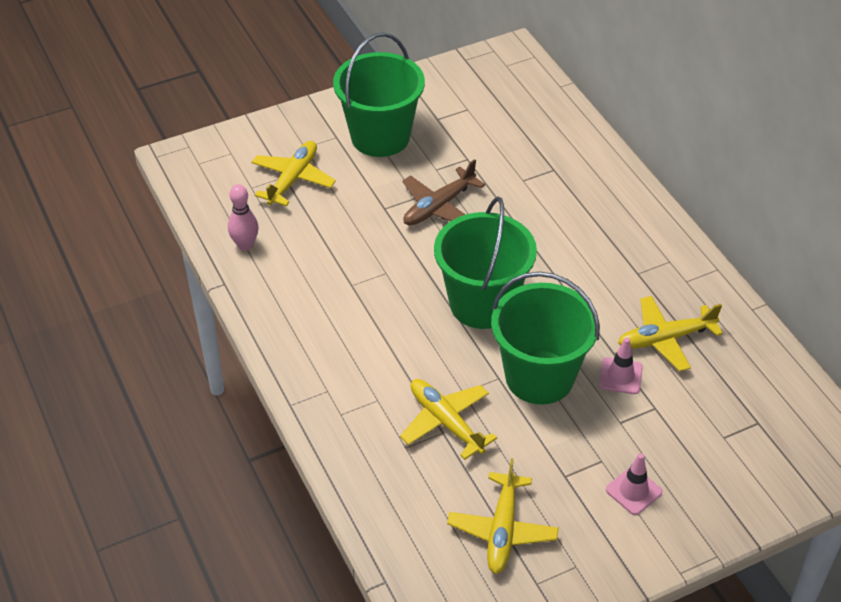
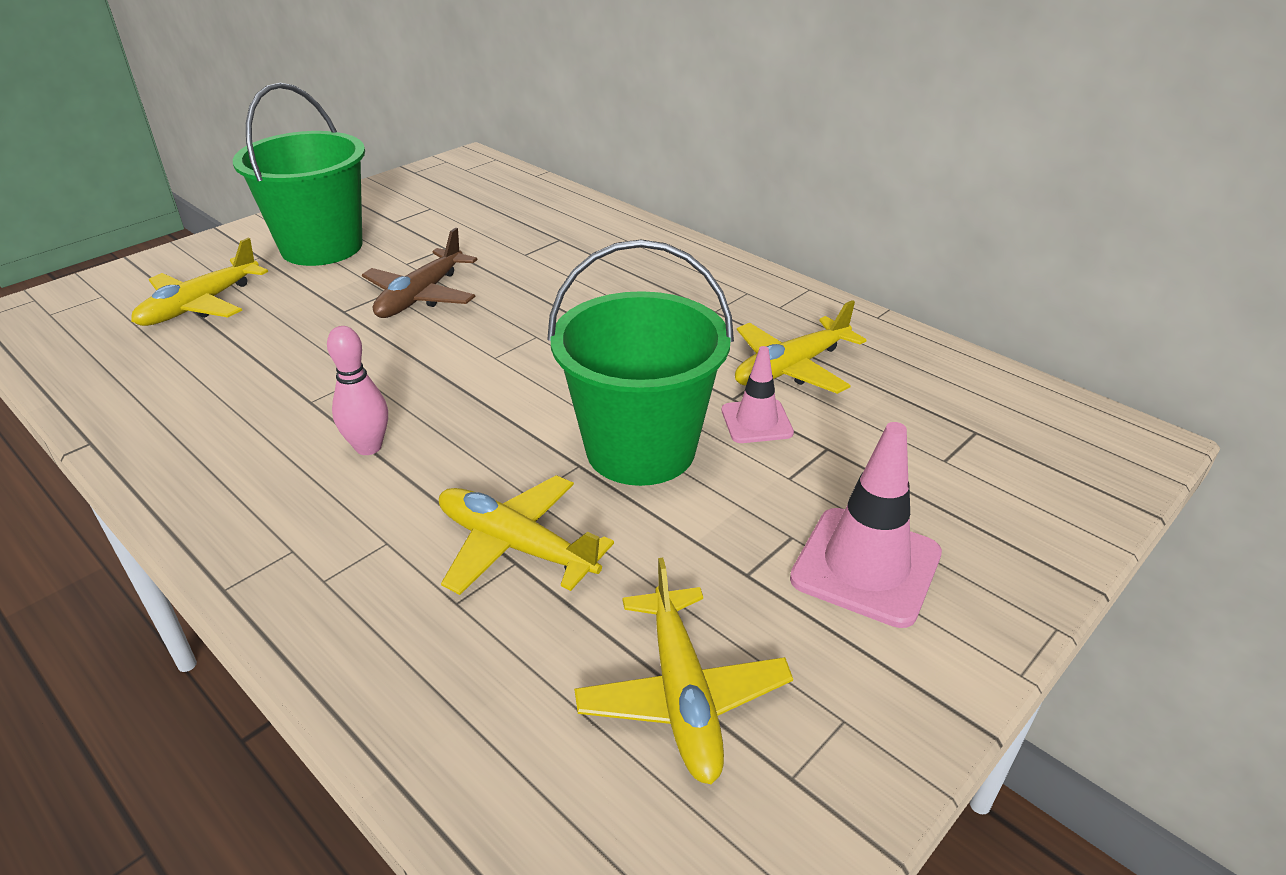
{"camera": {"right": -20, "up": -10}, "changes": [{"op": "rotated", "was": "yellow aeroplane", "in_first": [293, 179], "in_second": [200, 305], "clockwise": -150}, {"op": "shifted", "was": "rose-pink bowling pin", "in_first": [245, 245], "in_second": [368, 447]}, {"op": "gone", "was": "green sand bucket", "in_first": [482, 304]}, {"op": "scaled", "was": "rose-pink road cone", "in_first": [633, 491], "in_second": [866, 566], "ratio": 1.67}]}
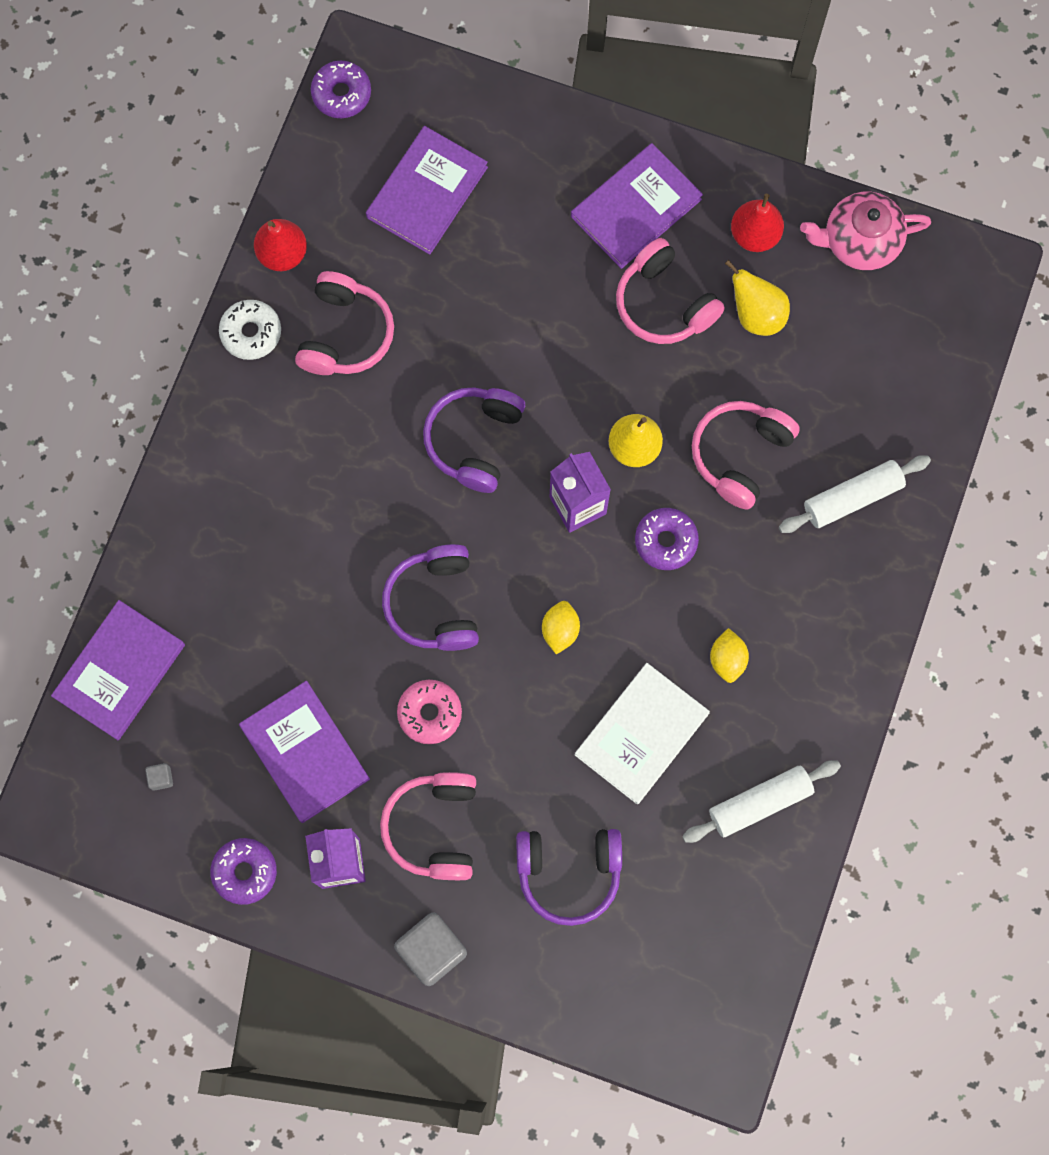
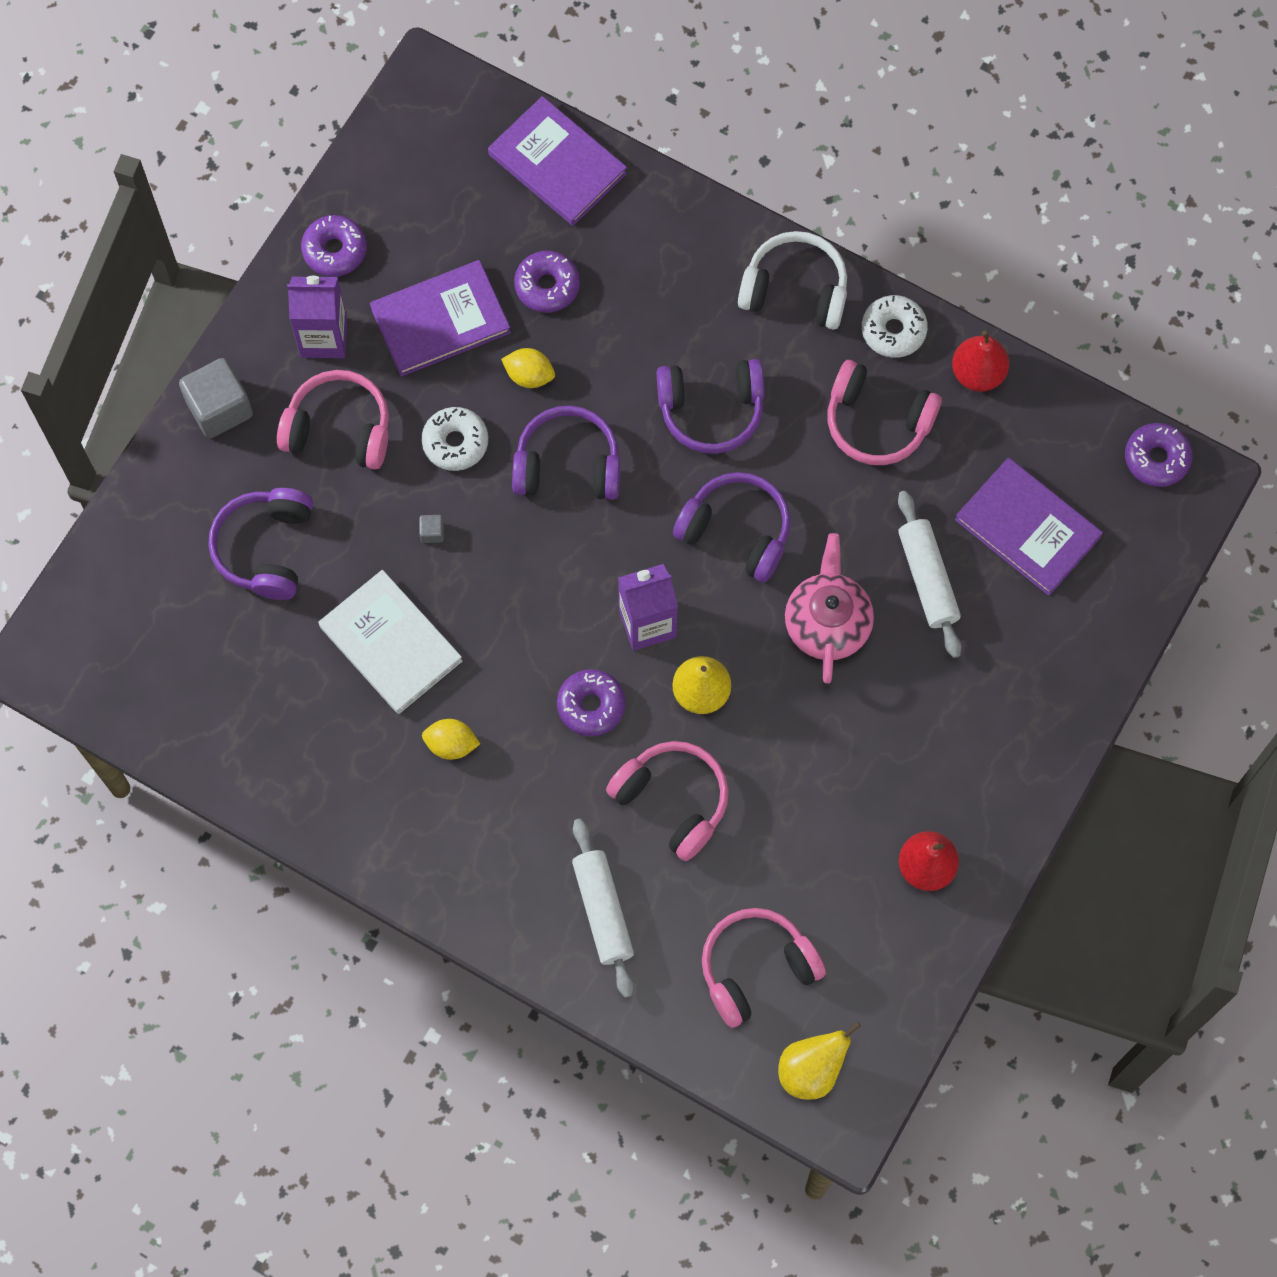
{"camera": {"right": 100, "up": -5}, "changes": [{"op": "gone", "was": "royal purple book", "in_first": [636, 208]}, {"op": "shifted", "was": "rose-pink china teapot", "in_first": [859, 241], "in_second": [827, 622]}, {"op": "shifted", "was": "rose-pink headset", "in_first": [664, 303], "in_second": [756, 968]}, {"op": "shifted", "was": "yellow toy pear", "in_first": [756, 314], "in_second": [811, 1070]}, {"op": "shifted", "was": "yellow citrus fruit", "in_first": [560, 630], "in_second": [529, 375]}, {"op": "repainted", "was": "rose-pink glazed donut", "now": "pure white glazed donut", "in_first": [429, 713], "in_second": [455, 442]}, {"op": "shifted", "was": "pure white pastry roller", "in_first": [759, 802], "in_second": [928, 578]}, {"op": "shifted", "was": "ash-grey block", "in_first": [161, 778], "in_second": [432, 532]}, {"op": "new", "now": "pure white headset", "in_second": [795, 290]}, {"op": "new", "now": "royal purple glazed donut", "in_second": [547, 286]}, {"op": "new", "now": "royal purple headset", "in_second": [711, 410]}]}
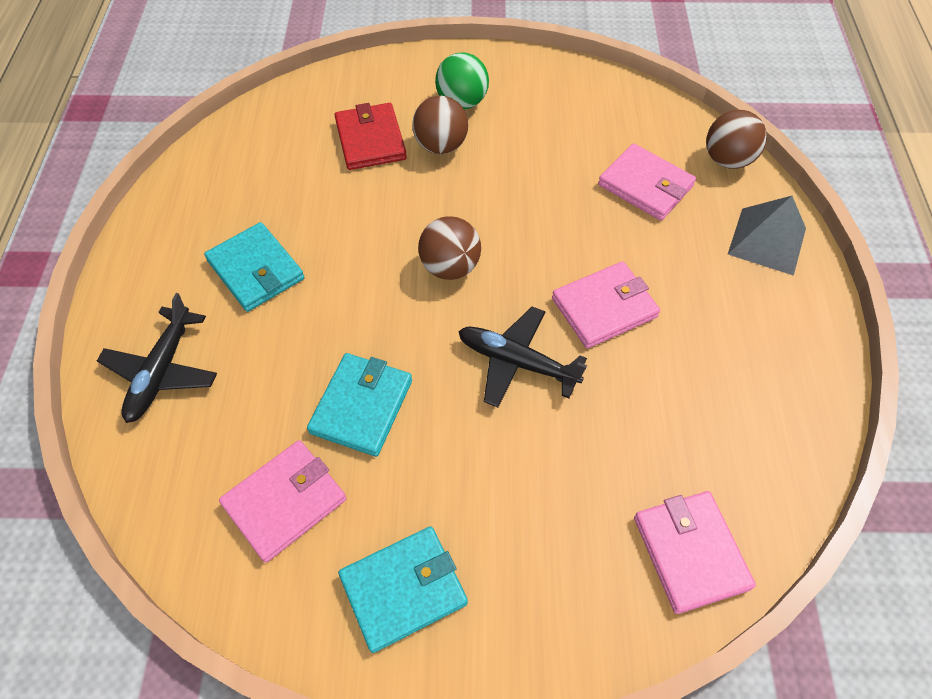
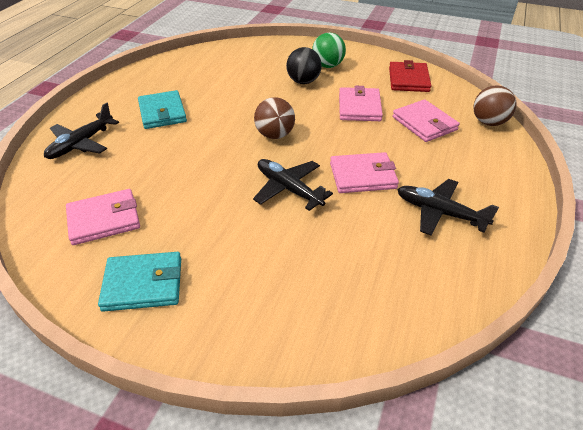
{"camera": {"right": 20, "up": -15}, "changes": [{"op": "repainted", "was": "russet play ball", "now": "jet-black play ball", "in_first": [441, 146], "in_second": [303, 81]}, {"op": "shifted", "was": "crimson card wallet", "in_first": [370, 140], "in_second": [408, 80]}, {"op": "gone", "was": "ash-grey pyramid shape", "in_first": [767, 241]}, {"op": "gone", "was": "turquoise card wallet", "in_first": [361, 406]}, {"op": "shifted", "was": "rose-pink card wallet", "in_first": [690, 552], "in_second": [359, 107]}, {"op": "new", "now": "jet-black aeroplane", "in_second": [440, 213]}]}
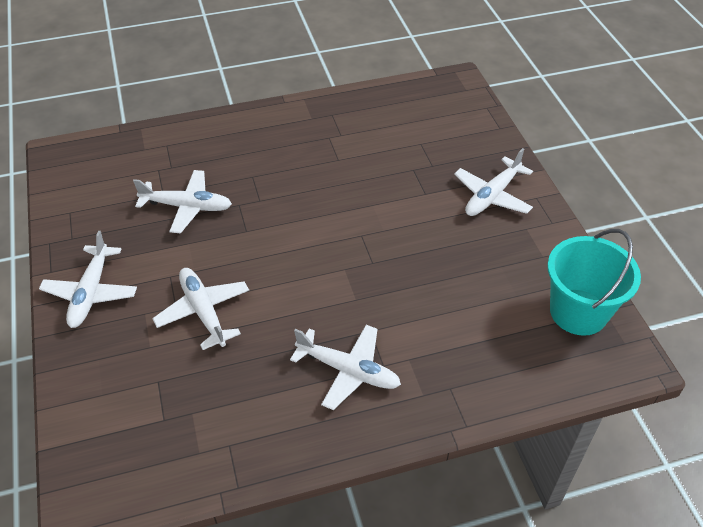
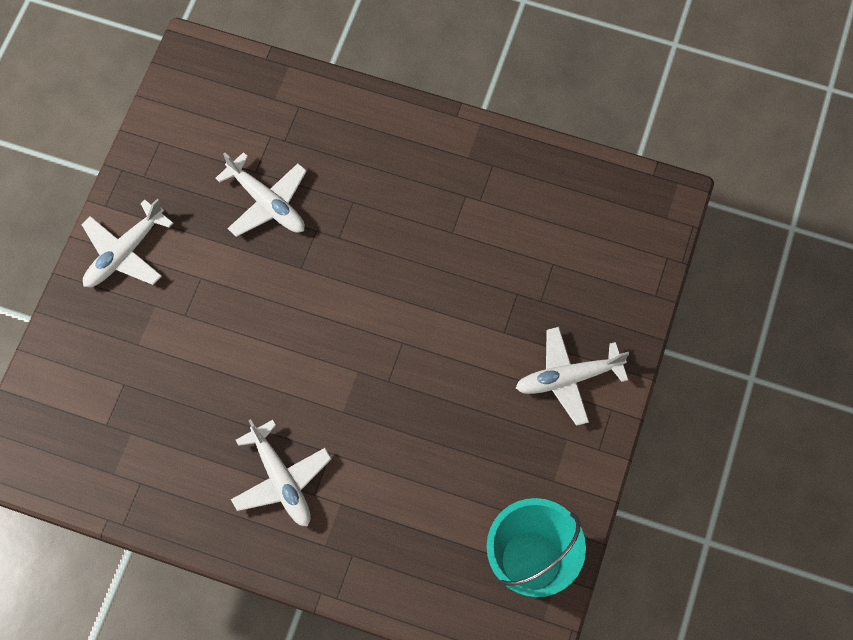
{"camera": {"right": 35, "up": 20}, "changes": [{"op": "gone", "was": "pure white aeroplane", "in_first": [203, 312]}]}
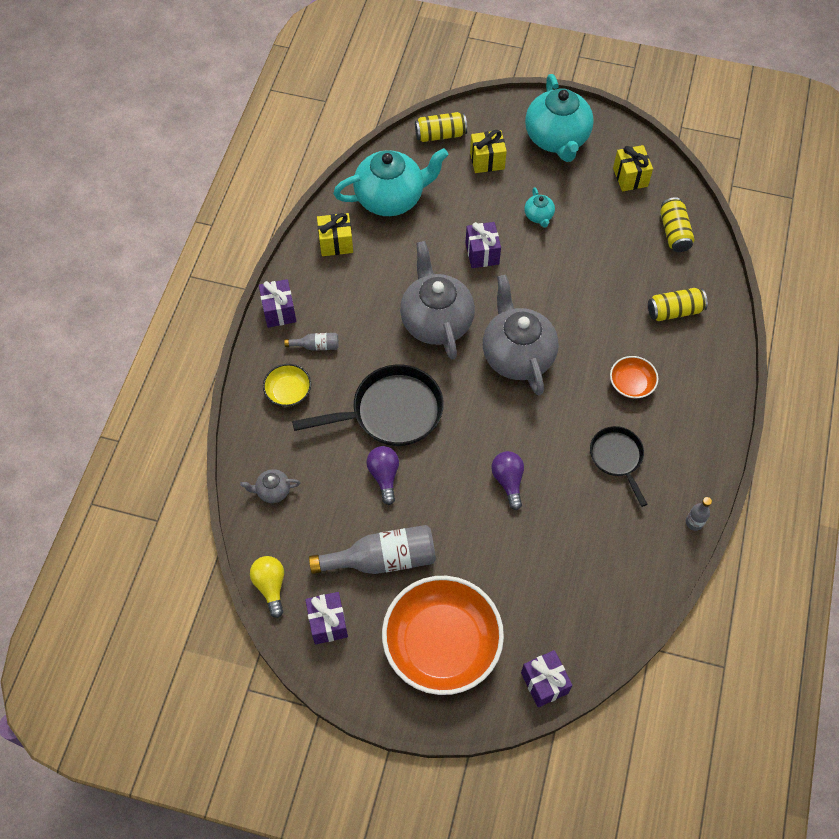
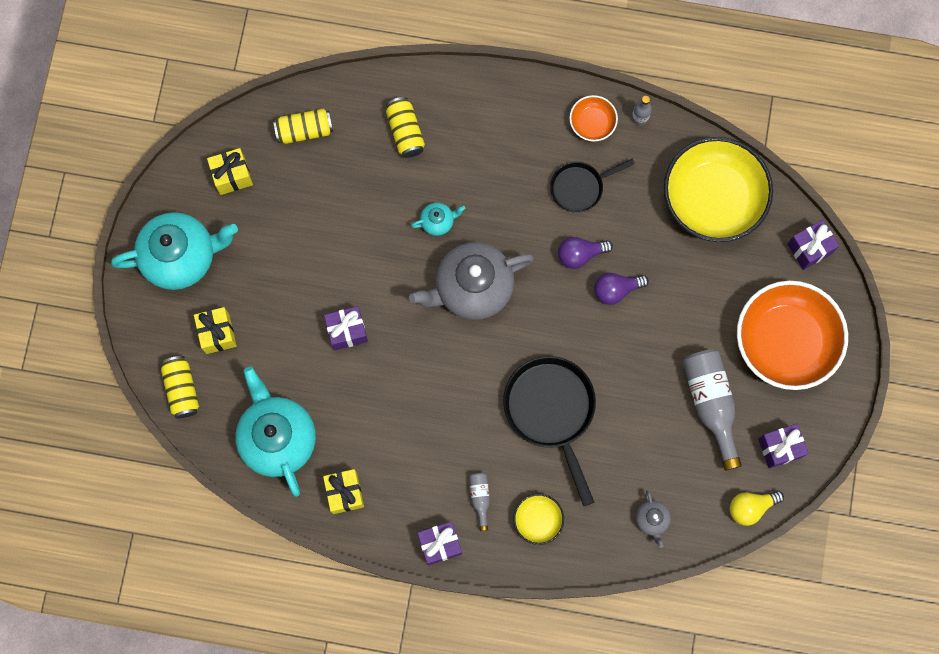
{"camera": {"right": -95, "up": 15}, "changes": [{"op": "shifted", "was": "turquoise china teapot", "in_first": [538, 216], "in_second": [438, 221]}, {"op": "gone", "was": "ash-grey china teapot", "in_first": [436, 321]}, {"op": "shifted", "was": "orange deep dish", "in_first": [631, 384], "in_second": [592, 123]}, {"op": "shifted", "was": "royal purple bulb", "in_first": [384, 476], "in_second": [580, 254]}, {"op": "new", "now": "yellow deep dish", "in_second": [713, 198]}]}
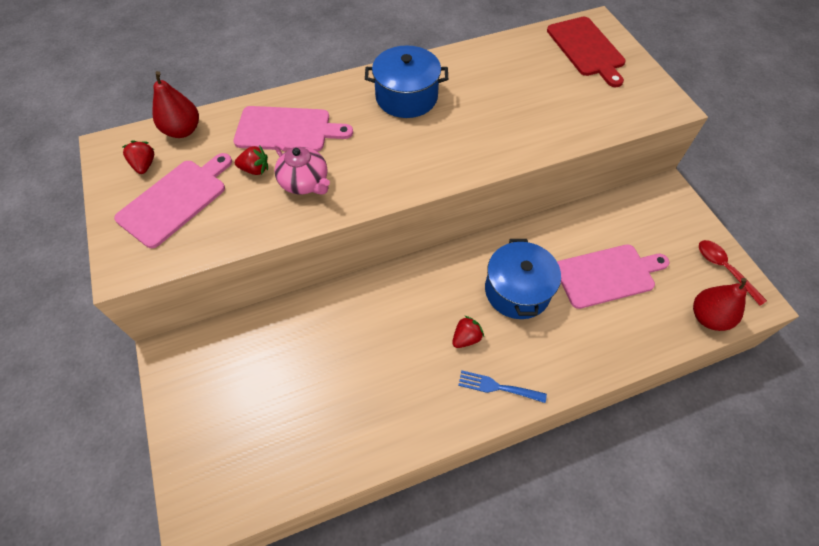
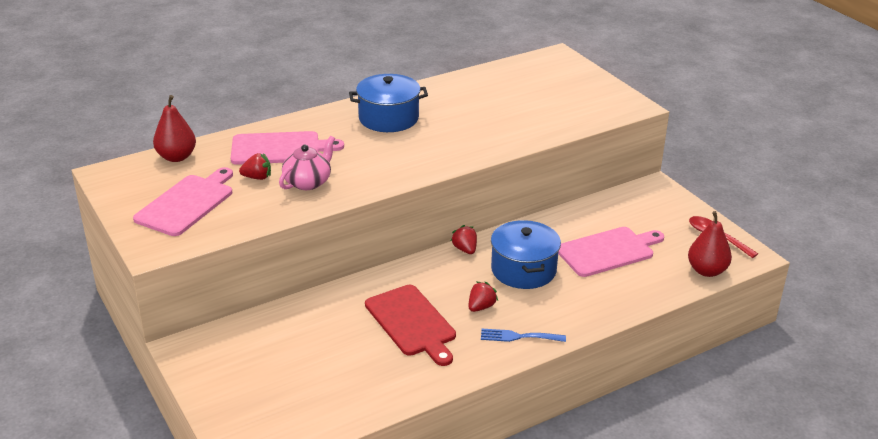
{"camera": {"right": -10, "up": -25}, "changes": [{"op": "shifted", "was": "crimson cutting board", "in_first": [586, 49], "in_second": [412, 323]}, {"op": "shifted", "was": "crimson berry", "in_first": [144, 165], "in_second": [465, 249]}, {"op": "rotated", "was": "rose-pink china teapot", "in_first": [305, 182], "in_second": [308, 182], "clockwise": -90}]}
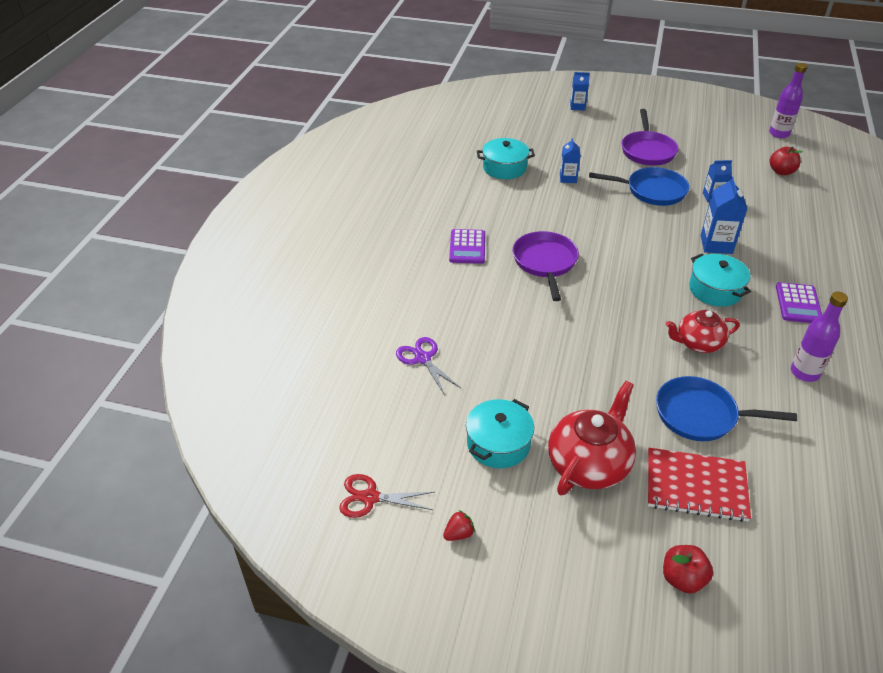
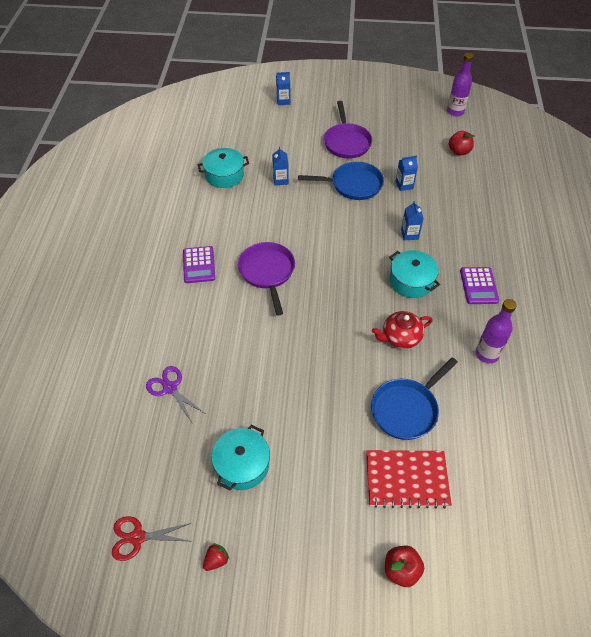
{"camera": {"right": -10, "up": 10}, "changes": [{"op": "scaled", "was": "royal blue juice carton", "in_first": [716, 244], "in_second": [409, 234], "ratio": 0.64}, {"op": "rotated", "was": "royal blue pan", "in_first": [701, 415], "in_second": [407, 409], "clockwise": -45}, {"op": "gone", "was": "crimson china teapot", "in_first": [589, 464]}]}
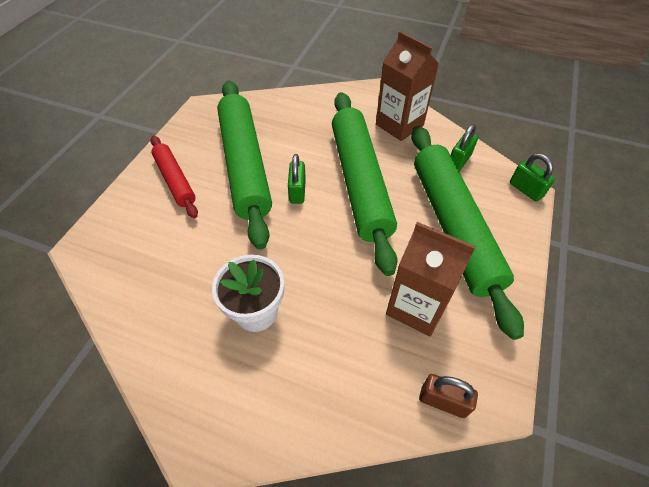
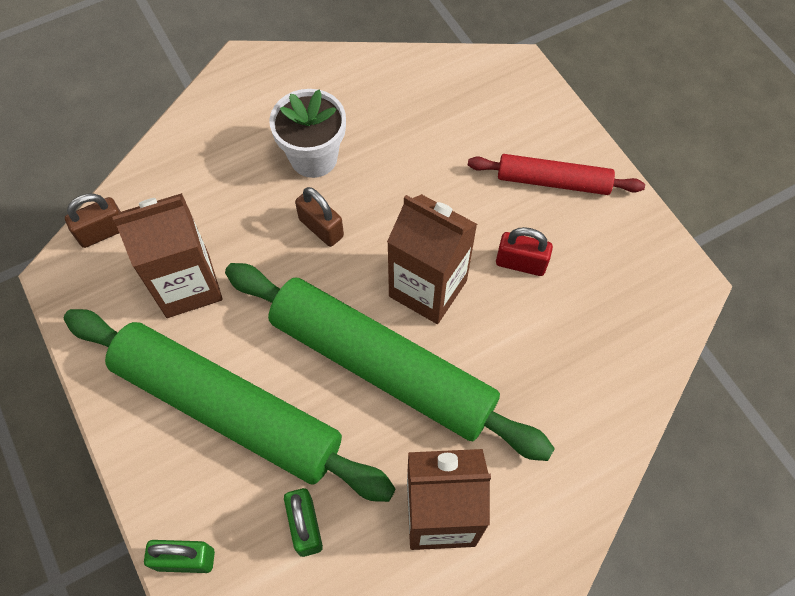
{"camera": {"right": 130, "up": 10}, "changes": [{"op": "swapped", "was": "green pastry roller", "now": "crimson padlock", "in_first": [245, 165], "in_second": [521, 263]}, {"op": "swapped", "was": "green padlock", "now": "russet juice carton", "in_first": [297, 191], "in_second": [428, 288]}, {"op": "new", "now": "russet padlock", "in_second": [321, 228]}]}
